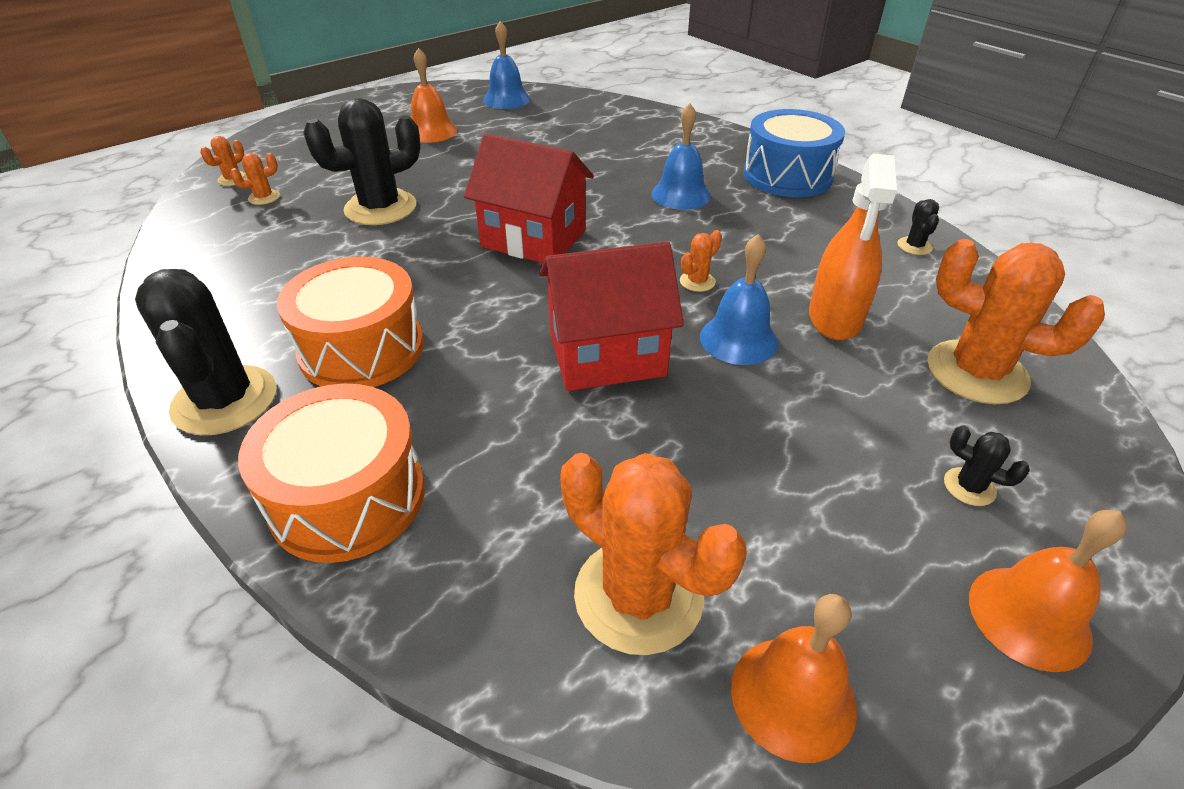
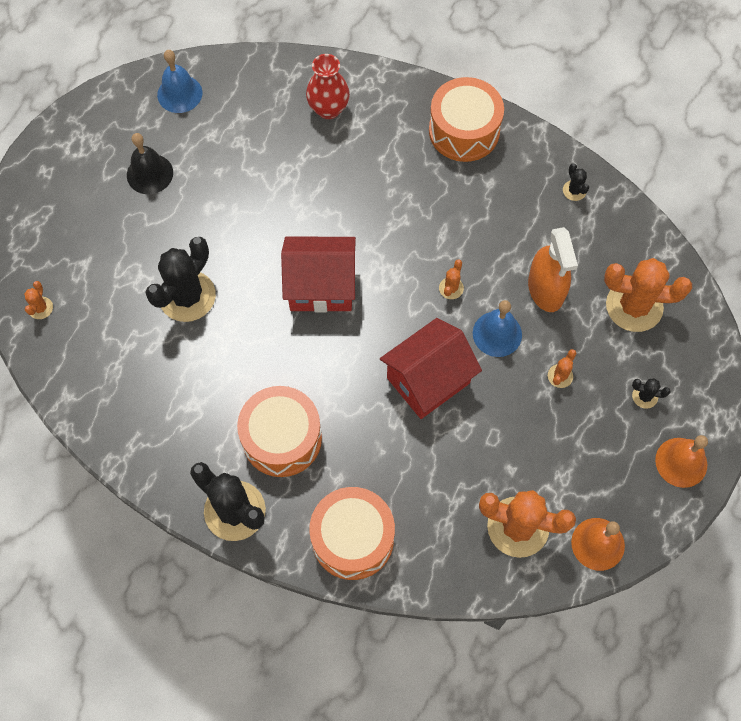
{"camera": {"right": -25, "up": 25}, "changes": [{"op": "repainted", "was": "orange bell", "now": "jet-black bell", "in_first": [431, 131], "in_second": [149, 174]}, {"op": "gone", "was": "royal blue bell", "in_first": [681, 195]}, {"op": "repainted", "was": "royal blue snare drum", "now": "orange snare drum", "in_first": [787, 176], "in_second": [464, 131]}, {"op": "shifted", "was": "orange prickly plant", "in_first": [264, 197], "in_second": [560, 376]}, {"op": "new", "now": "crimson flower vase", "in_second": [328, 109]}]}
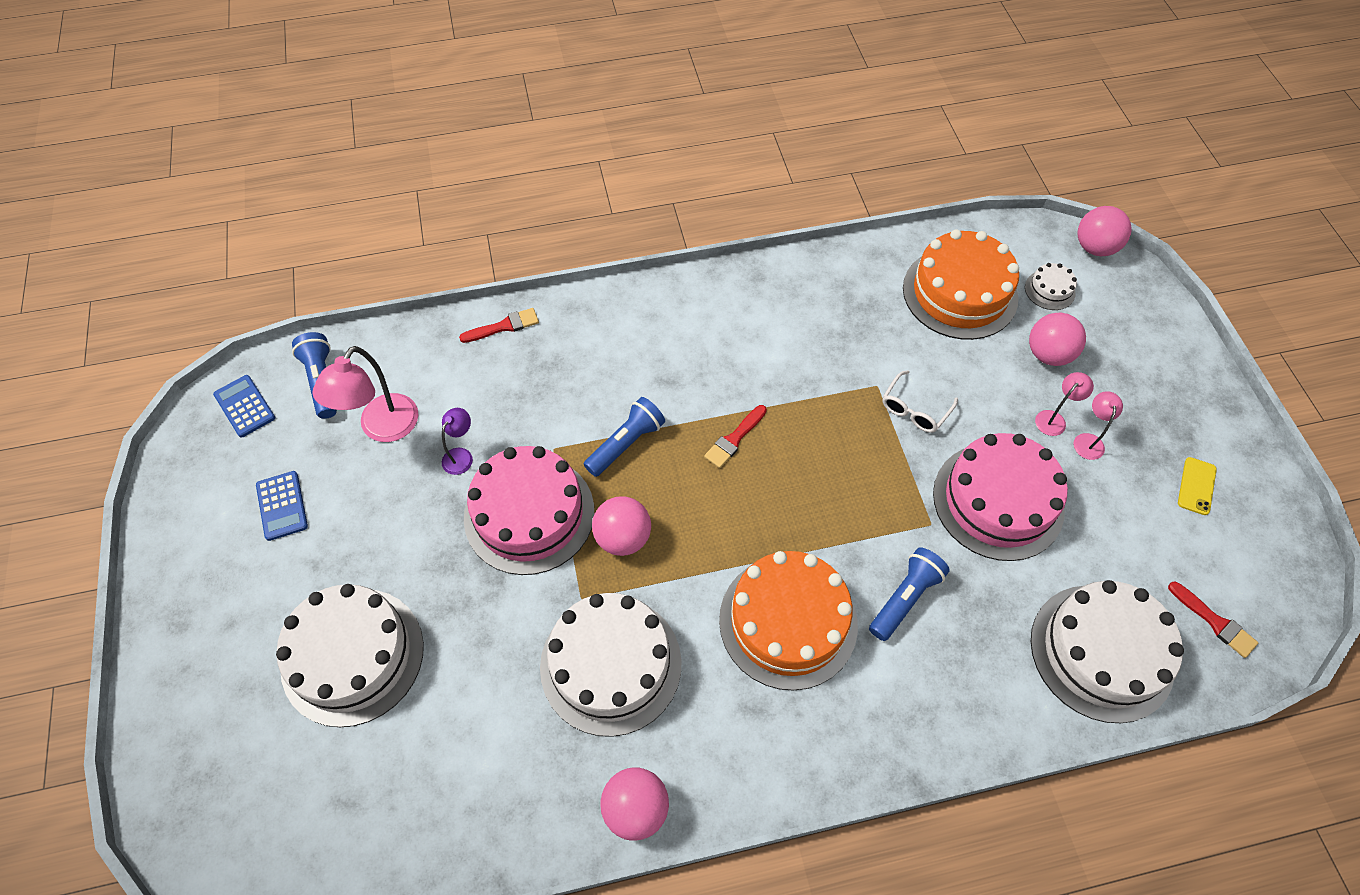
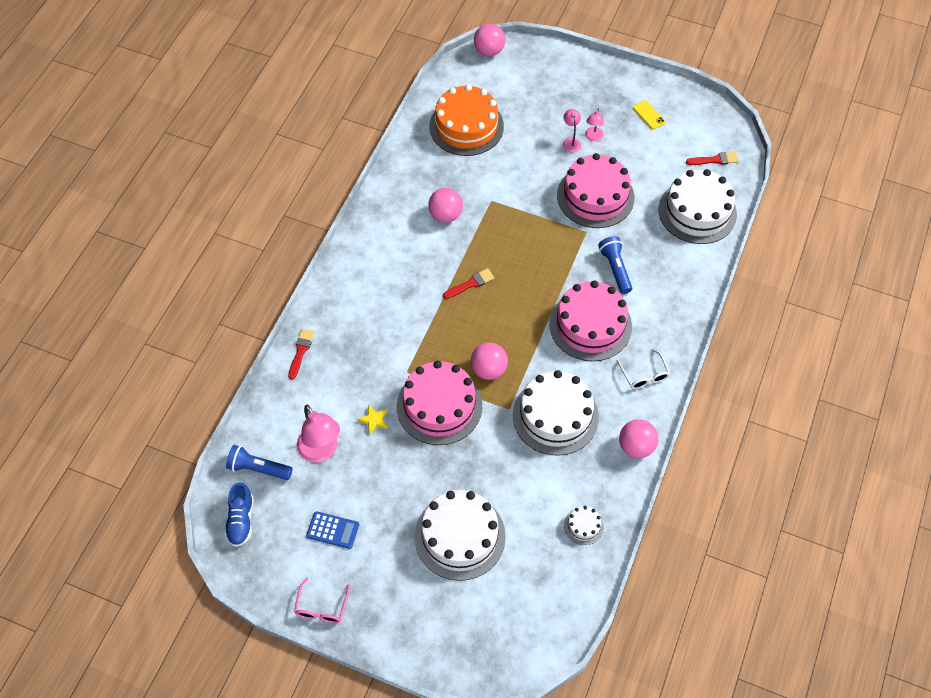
{"camera": {"right": -55, "up": 0}, "changes": [{"op": "shifted", "was": "pure white gateau", "in_first": [1049, 290], "in_second": [583, 526]}, {"op": "shifted", "was": "rose-pink play ball", "in_first": [1048, 354], "in_second": [445, 215]}, {"op": "shifted", "was": "pure white glasses", "in_first": [914, 409], "in_second": [644, 375]}, {"op": "swapped", "was": "royal blue adding machine", "now": "royal blue shoe", "in_first": [244, 406], "in_second": [241, 520]}, {"op": "rotated", "was": "rose-pink desk lamp", "in_first": [1088, 440], "in_second": [593, 137], "clockwise": -120}, {"op": "gone", "was": "royal blue flashlight", "in_first": [626, 444]}, {"op": "rotated", "was": "crimson paintbrush", "in_first": [734, 439], "in_second": [470, 284], "clockwise": -105}, {"op": "swapped", "was": "royal purple desk lamp", "now": "yellow star", "in_first": [461, 455], "in_second": [374, 420]}, {"op": "repainted", "was": "orange gateau", "now": "rose-pink gateau", "in_first": [788, 621], "in_second": [590, 325]}, {"op": "new", "now": "rose-pink glasses", "in_second": [321, 607]}]}
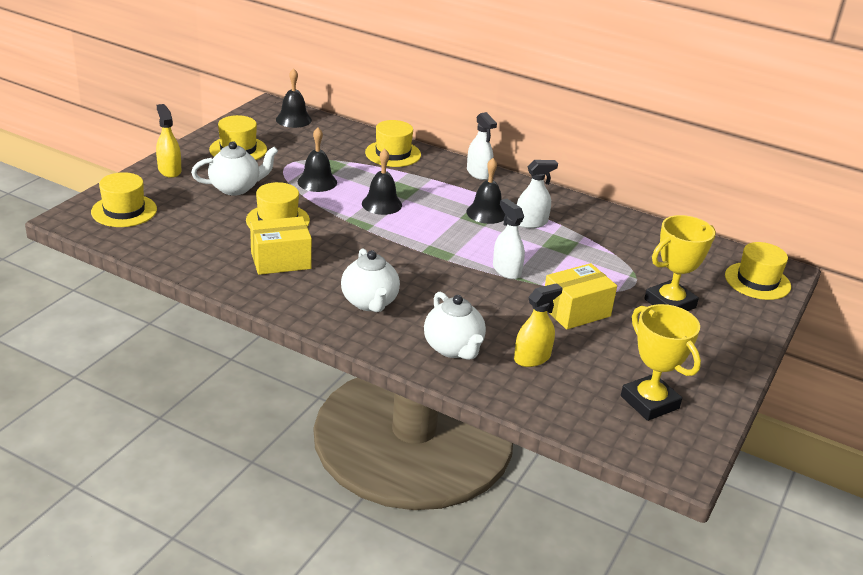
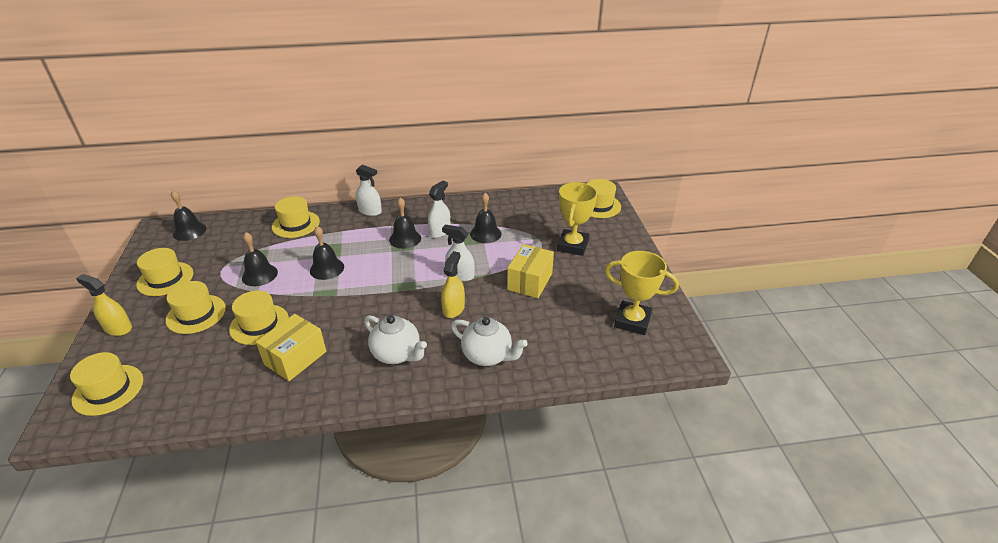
{"camera": {"right": -35, "up": 5}, "changes": [{"op": "swapped", "was": "pure white china teapot", "now": "yellow top hat", "in_first": [236, 188], "in_second": [196, 314]}, {"op": "shifted", "was": "yellow spray bottle", "in_first": [532, 358], "in_second": [453, 308]}, {"op": "new", "now": "jet-black bell", "in_second": [485, 233]}]}
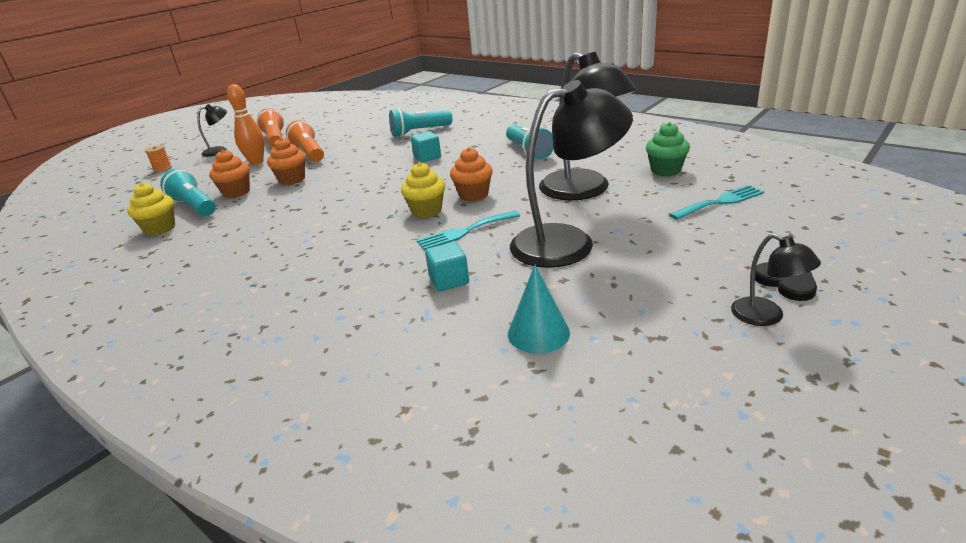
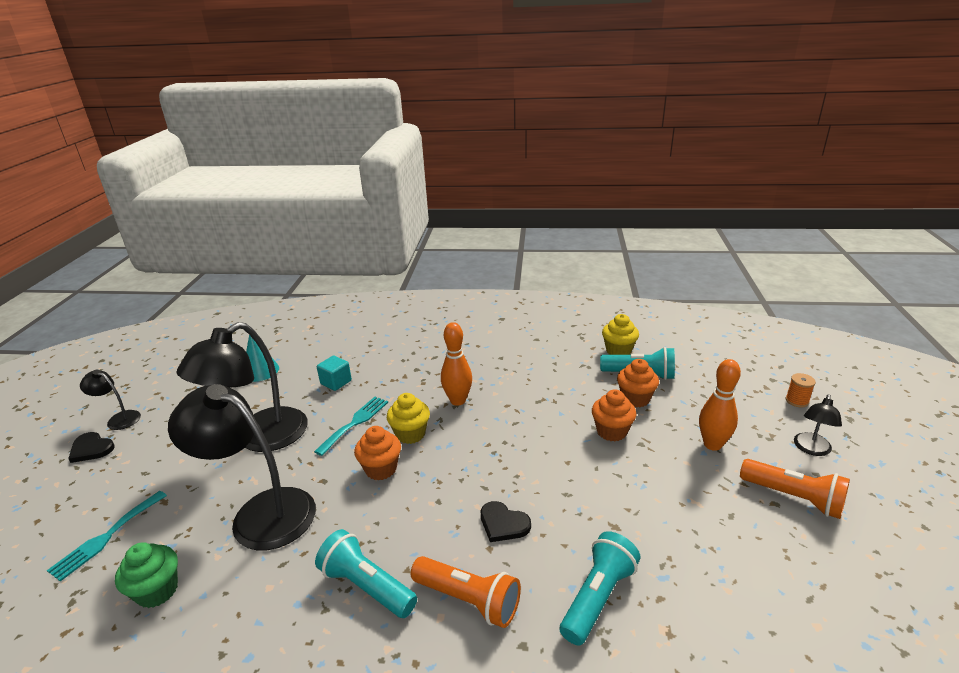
{"camera": {"right": 145, "up": 0}, "changes": [{"op": "shifted", "was": "orange flashlight", "in_first": [309, 153], "in_second": [468, 600]}, {"op": "swapped", "was": "turquoise block", "now": "jet-black love heart", "in_first": [427, 157], "in_second": [503, 524]}, {"op": "new", "now": "orange bowling pin", "in_second": [458, 400]}]}
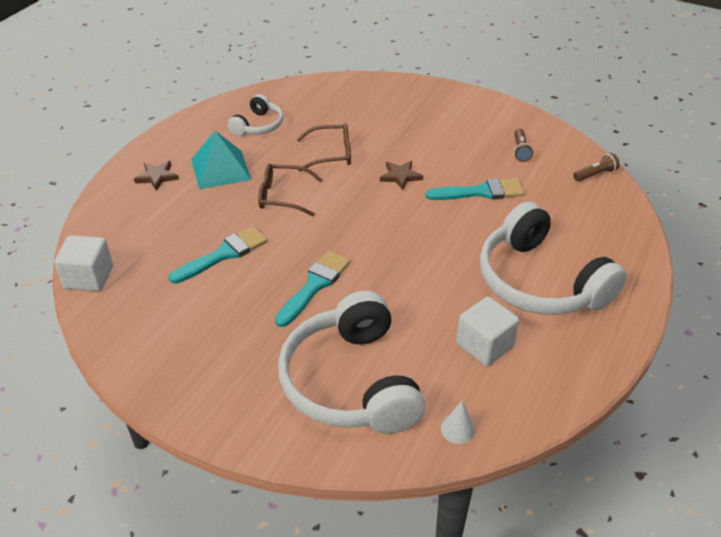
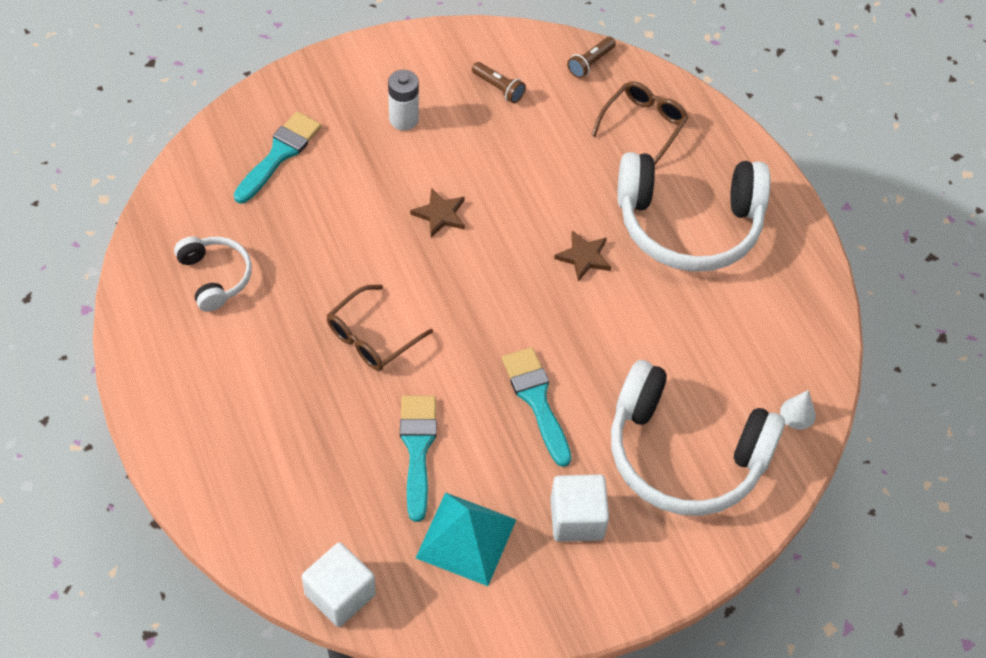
{"camera": {"right": -55, "up": 15}, "changes": [{"op": "shifted", "was": "russet glasses", "in_first": [331, 154], "in_second": [643, 125]}, {"op": "shifted", "was": "turquoise pyramid shape", "in_first": [220, 169], "in_second": [466, 538]}, {"op": "rotated", "was": "russet flashlight", "in_first": [595, 174], "in_second": [590, 63], "clockwise": -150}, {"op": "shifted", "was": "russet star", "in_first": [157, 177], "in_second": [584, 257]}, {"op": "shifted", "was": "turquoise paintbrush", "in_first": [481, 192], "in_second": [279, 154]}, {"op": "shifted", "was": "pure white block", "in_first": [485, 345], "in_second": [577, 519]}, {"op": "new", "now": "pure white battery", "in_second": [404, 119]}]}
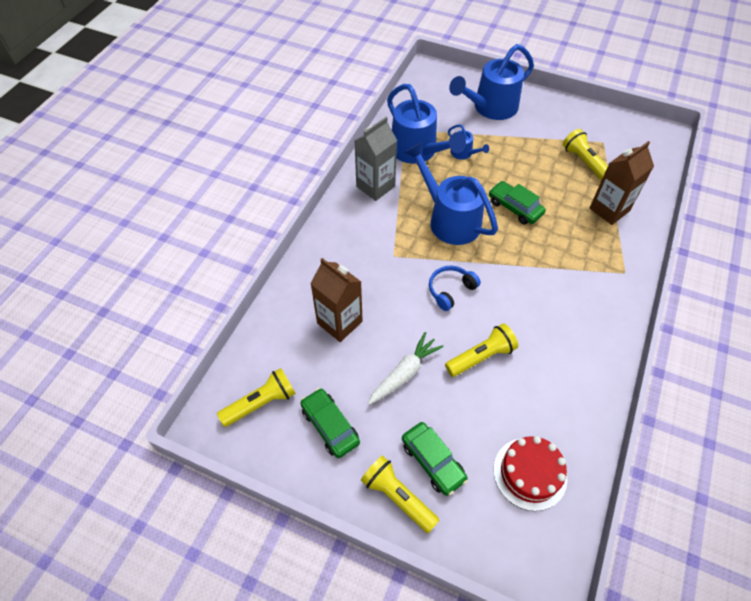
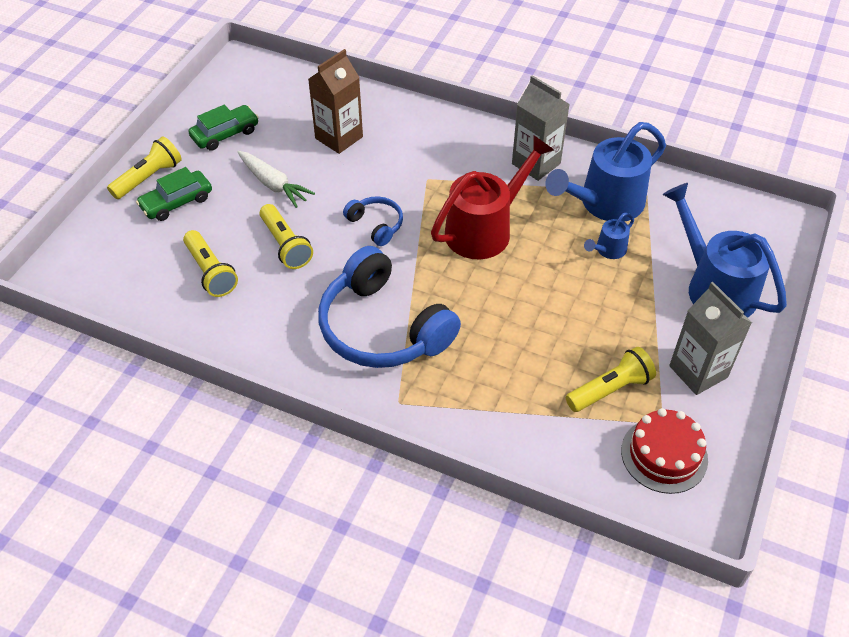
{"camera": {"right": 90, "up": -5}, "changes": [{"op": "gone", "was": "russet juice carton", "in_first": [609, 210]}, {"op": "repainted", "was": "royal blue watering can", "now": "crimson watering can", "in_first": [449, 219], "in_second": [485, 228]}, {"op": "gone", "was": "green toy car", "in_first": [515, 208]}, {"op": "shifted", "was": "yellow flashlight", "in_first": [261, 403], "in_second": [211, 272]}, {"op": "shifted", "was": "crimson gateau", "in_first": [530, 473], "in_second": [664, 455]}, {"op": "new", "now": "royal blue headset", "in_second": [383, 327]}, {"op": "new", "now": "ash-grey juice carton", "in_second": [698, 371]}]}
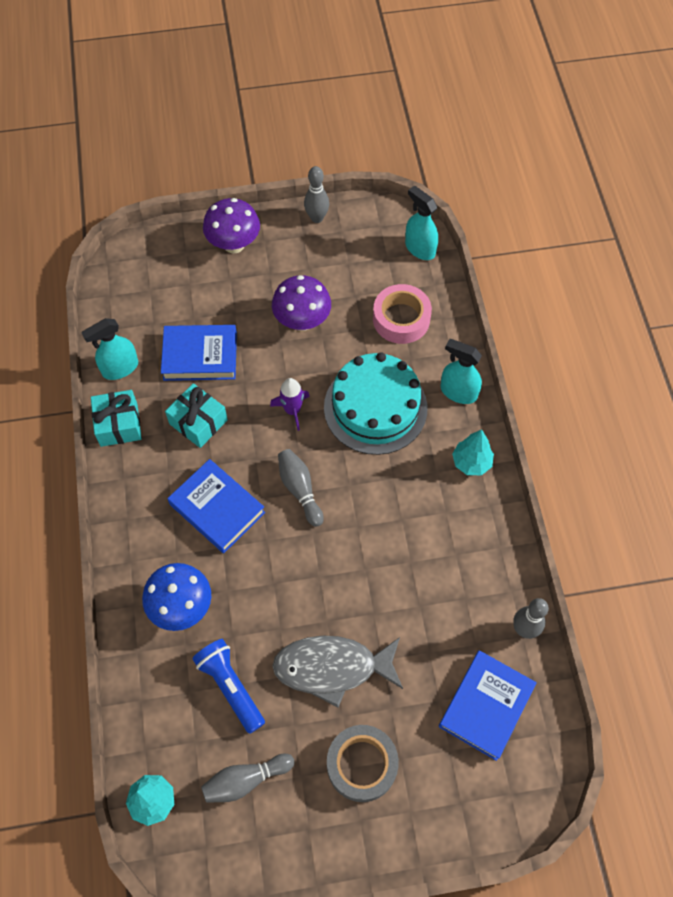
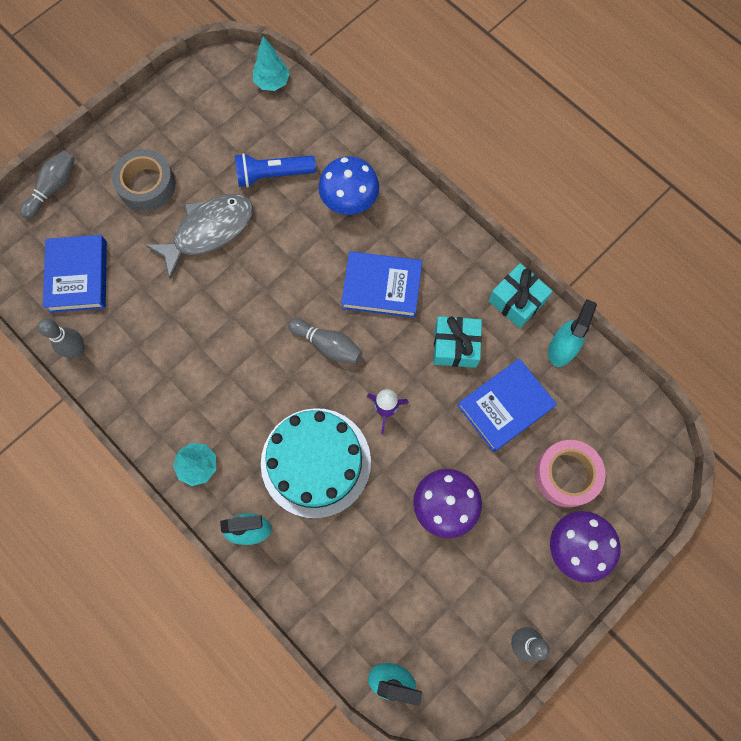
{"camera": {"right": 145, "up": 10}, "changes": [{"op": "shifted", "was": "rose-pink tape", "in_first": [401, 319], "in_second": [566, 475]}, {"op": "rotated", "was": "royal blue flashlight", "in_first": [231, 686], "in_second": [273, 175], "clockwise": 150}, {"op": "shifted", "was": "ash-grey bowling pin", "in_first": [245, 780], "in_second": [53, 188]}]}
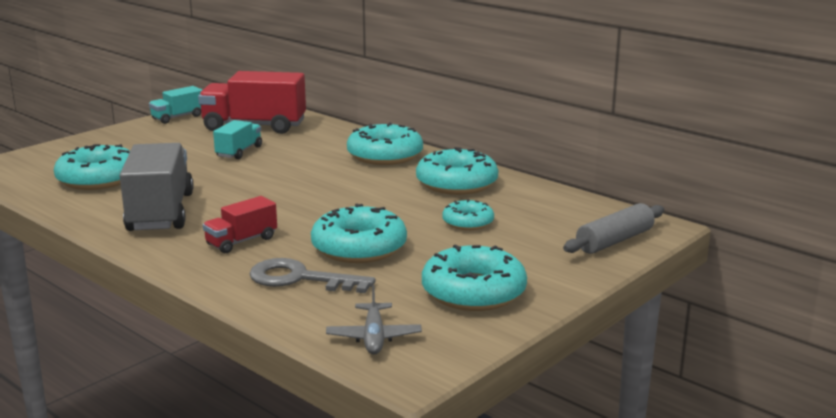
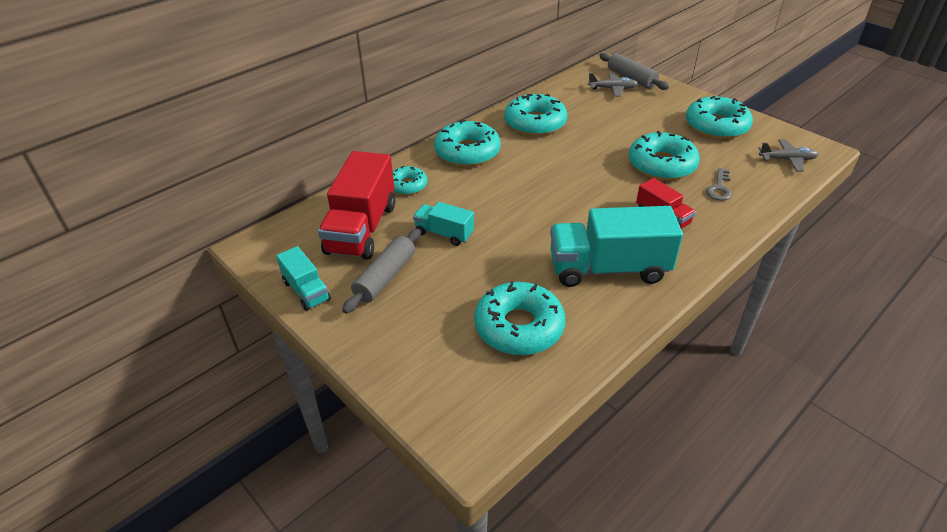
{"camera": {"right": -85, "up": 20}, "changes": [{"op": "repainted", "was": "ash-grey truck", "now": "turquoise truck", "in_first": [160, 212], "in_second": [608, 268]}, {"op": "shifted", "was": "turquoise glazed donut", "in_first": [468, 222], "in_second": [407, 185]}, {"op": "scaled", "was": "ash-grey latchkey", "in_first": [300, 279], "in_second": [719, 188], "ratio": 0.62}, {"op": "new", "now": "ash-grey aeroplane", "in_second": [612, 89]}, {"op": "new", "now": "ash-grey pastry roller", "in_second": [385, 277]}]}
